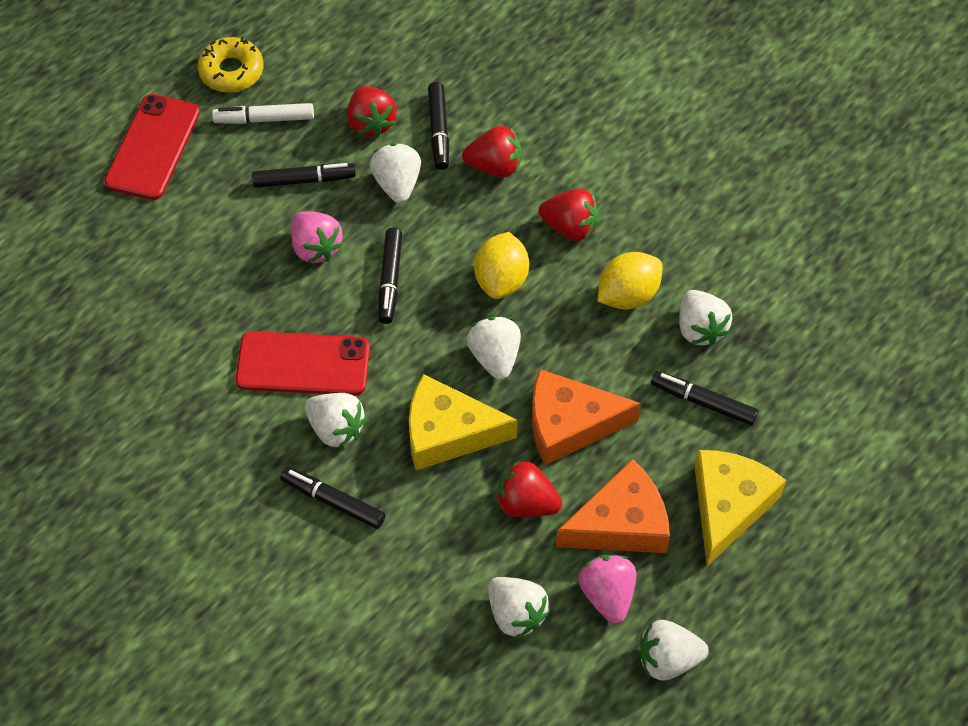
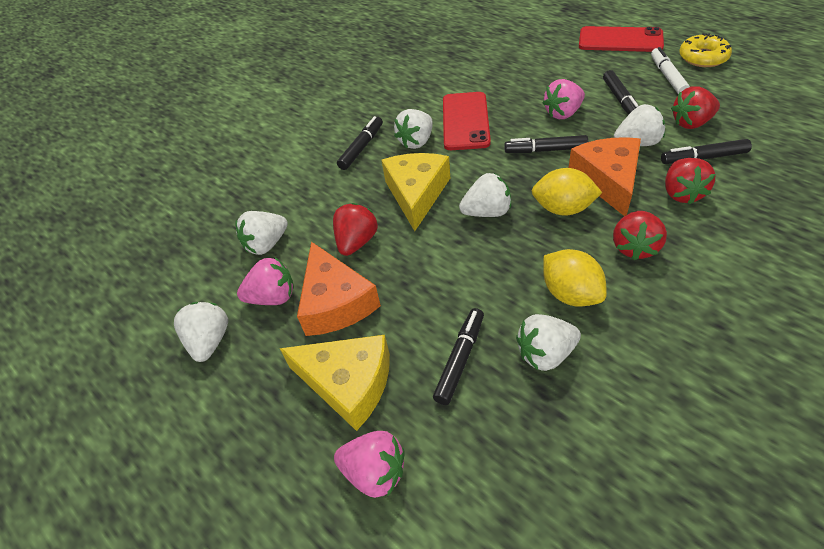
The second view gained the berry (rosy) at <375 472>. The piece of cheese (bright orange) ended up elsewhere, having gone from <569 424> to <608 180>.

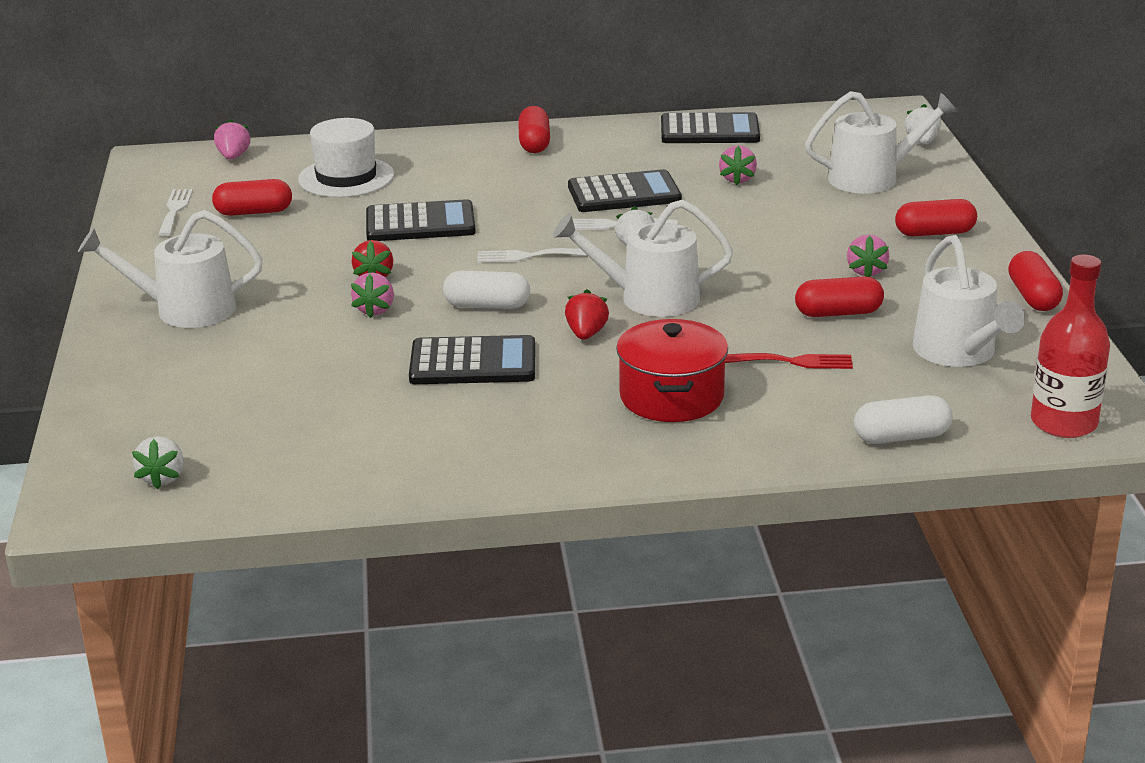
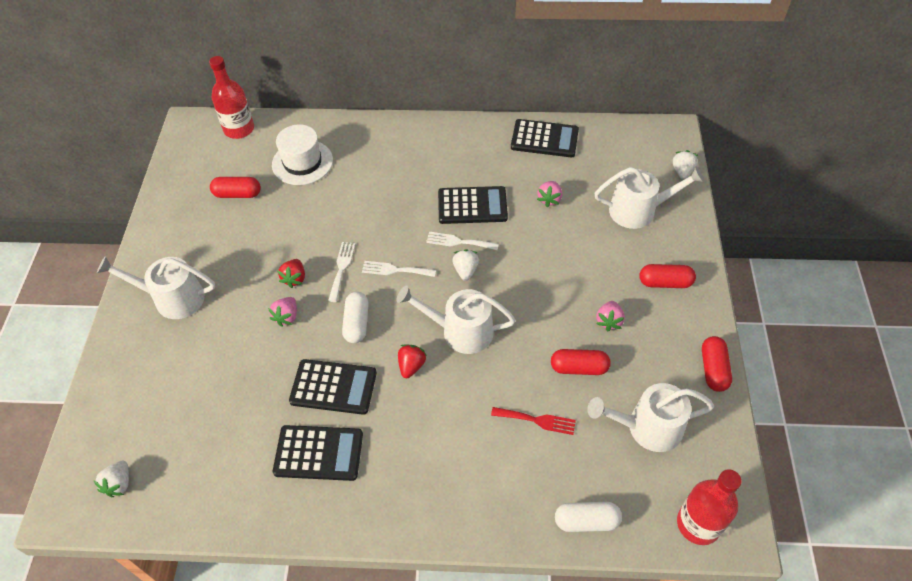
Where the berry (rosy) stood at <233 157>, the bottle (red) came to stand at <239 129>. The adding machine (black) ended up elsewhere, having gone from <420 223> to <318 453>. The table fork (white) ended up elsewhere, having gone from <175 210> to <341 268>. The capsule (white) at <487 306> ended up facing another way, 75 degrees clockwise from before. The watering can (white) at <959 352> ended up facing another way, 90 degrees clockwise from before. The second view lost the capsule (red) at <534 143>. The second view lost the cooking pot (red) at <671 397>.

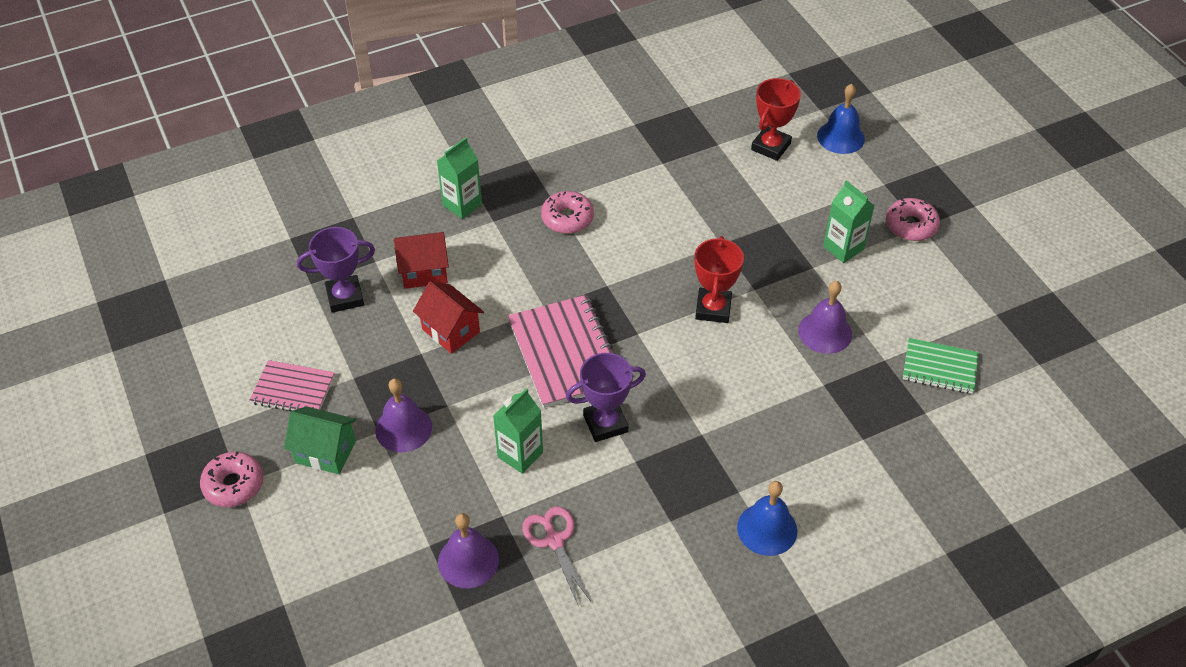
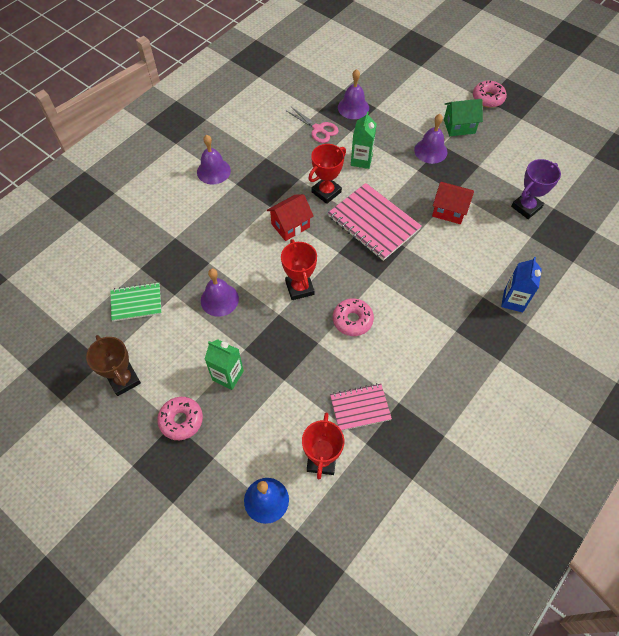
The second view gained the trophy (dark brown) at <124 380>. What was the hand bell (cobalt) at <767 529> turned into the hand bell (purple) at <213 171>. The toy house (red) ended up elsewhere, having gone from <424 272> to <290 225>. What was the trophy (purple) at <605 423> turned into the trophy (red) at <326 192>. The notepad (rosy) ended up elsewhere, having gone from <293 389> to <360 407>. The doughnut (rosy) ended up elsewhere, having gone from <567 218> to <352 320>. What was the milk carton (green) at <462 204> turned into the milk carton (cobalt) at <513 300>.

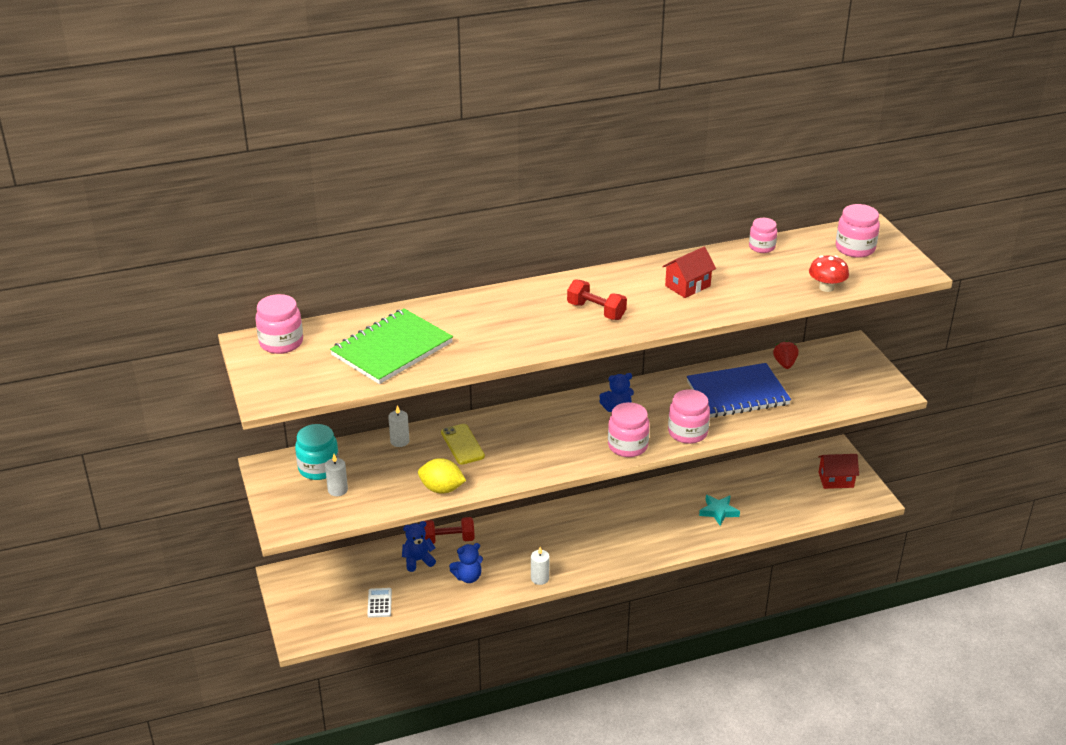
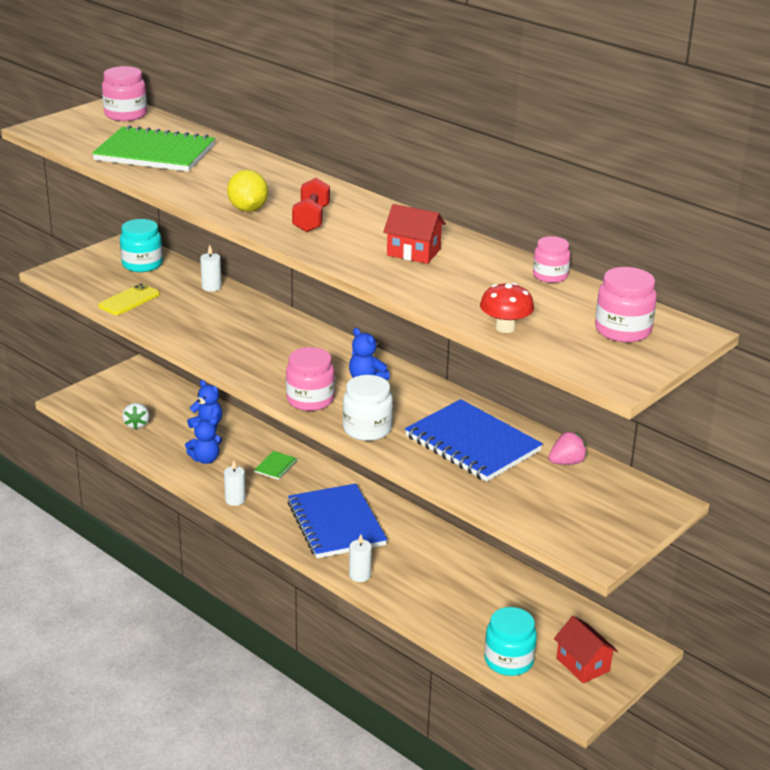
The phone (bright yellow) ended up elsewhere, having gone from <462 444> to <129 300>. Where the adding machine (white) stood at <379 603>, the berry (white) came to stand at <137 425>. The teddy (cobalt) at <468 577> ended up facing another way, 60 degrees counterclockwise from before. The lemon (bright yellow) ended up elsewhere, having gone from <442 489> to <248 209>. The second view gained the notepad (green) at <276 466>. The second view gained the notepad (cobalt) at <336 524>. What was the preserve jar (rosy) at <687 432> turned into the preserve jar (white) at <367 429>. The wax candle (white) ended up elsewhere, having gone from <337 490> to <360 575>. The second view gained the preserve jar (turquoise) at <508 660>. What was the berry (red) at <785 364> turned into the berry (rosy) at <566 462>. The second view lost the hand weight (red) at <448 539>. The second view lost the star shape (turquoise) at <718 512>.

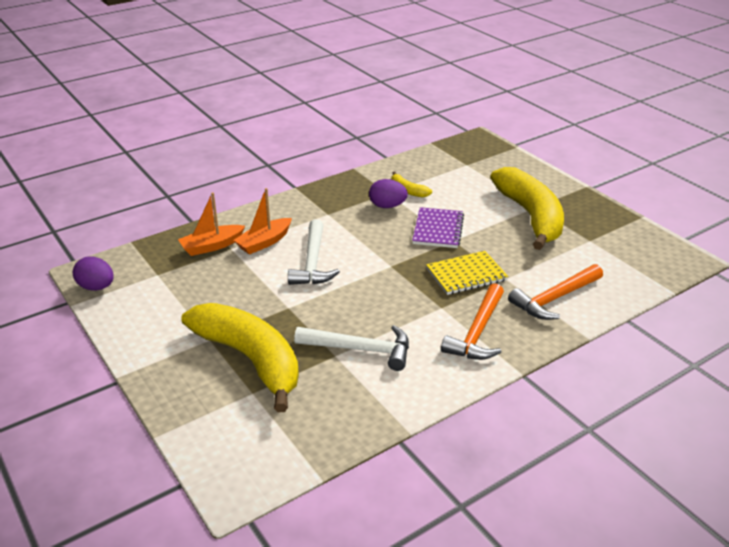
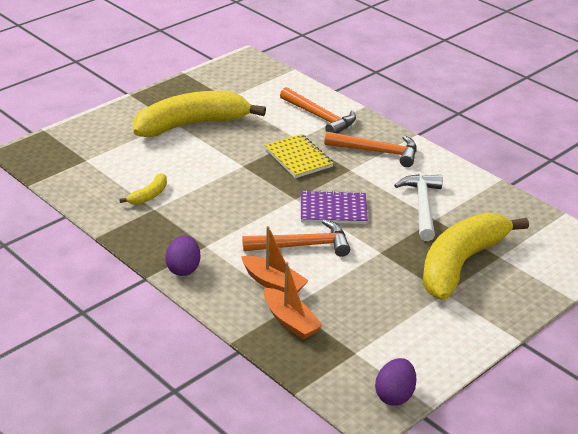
The egg shape (purple) ended up elsewhere, having gone from <387 206> to <183 269>. What was the carpenter's hammer (white) at <313 262> turned into the carpenter's hammer (bright orange) at <302 245>. The notepad (purple) ended up elsewhere, having gone from <438 229> to <333 210>.

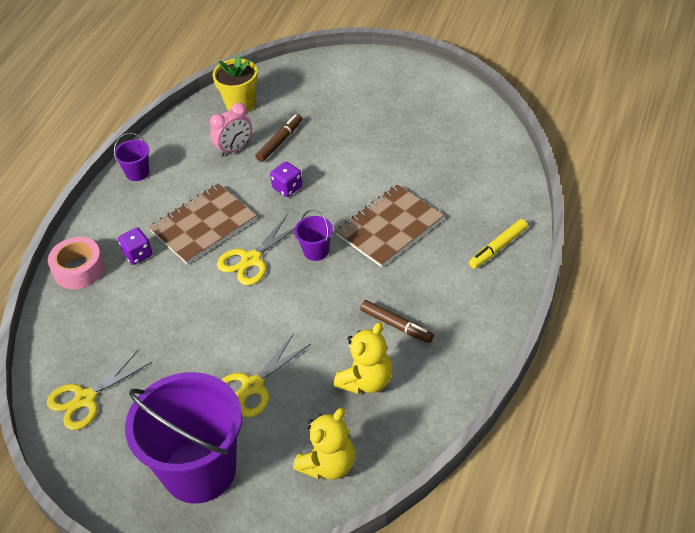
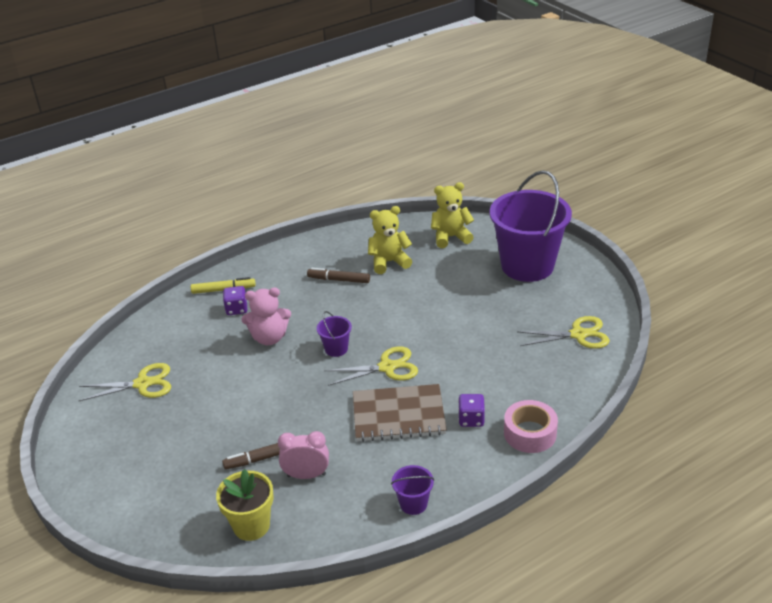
The scissors (bright yellow) ended up elsewhere, having gone from <253 386> to <142 384>. The die (purple) ended up elsewhere, having gone from <287 188> to <236 309>. Where the notepad (dark brown) stood at <389 227>, the teddy (rosy) came to stand at <269 338>. The felt pen (dark brown) at <396 325> ended up facing another way, 60 degrees counterclockwise from before.

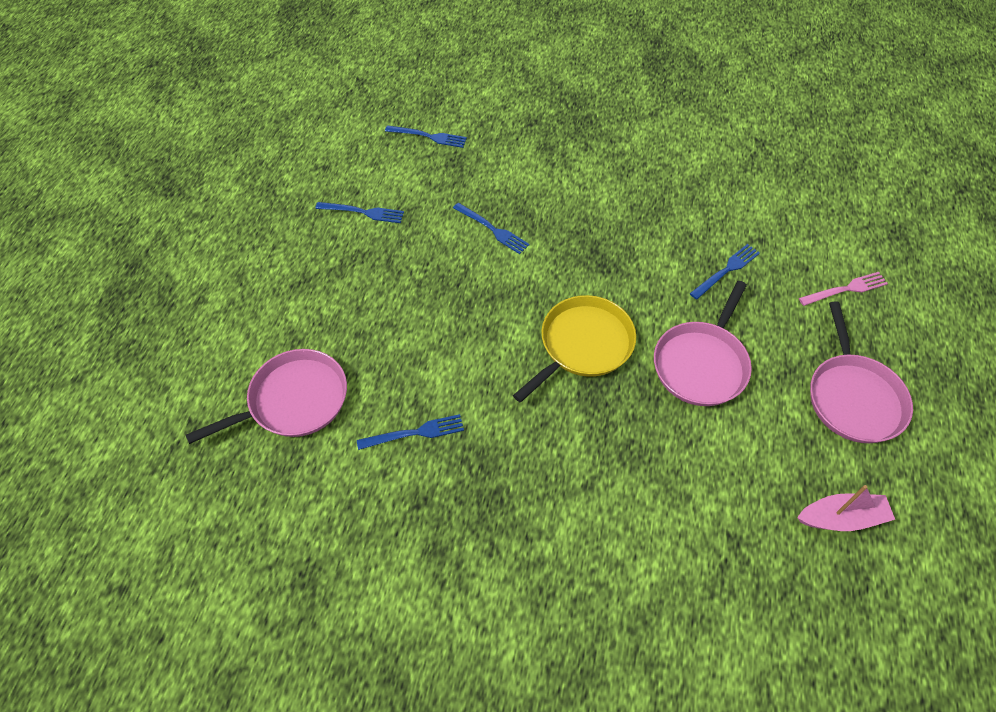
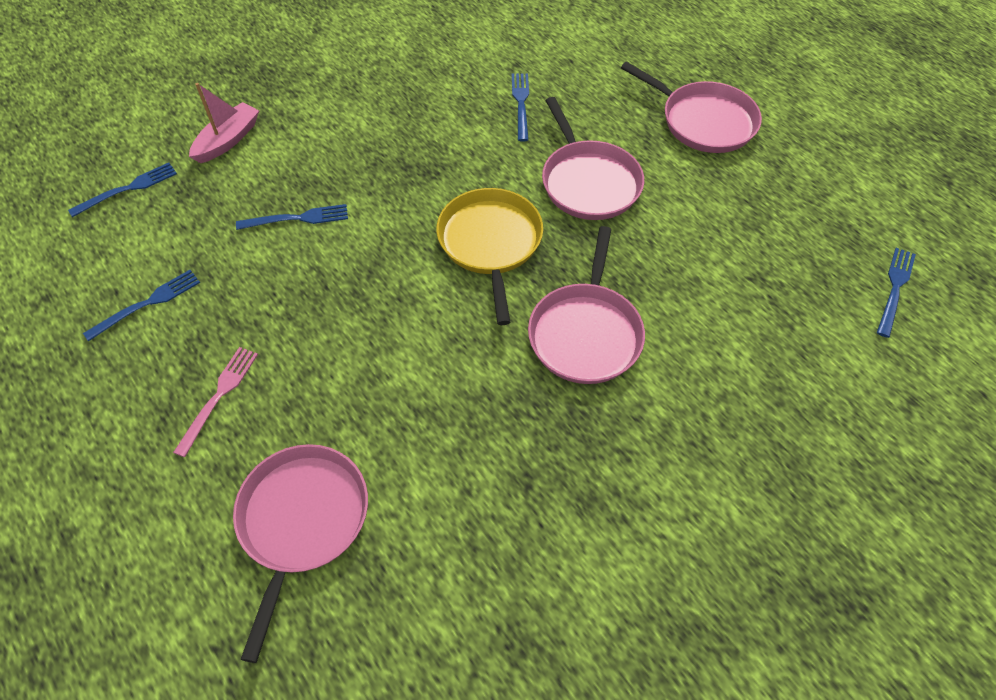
The table fork (rosy) ended up elsewhere, having gone from <846 289> to <219 396>. The boat (rosy) ended up elsewhere, having gone from <841 518> to <228 140>. The second view gained the skillet (rosy) at <585 333>. The table fork (cobalt) ended up elsewhere, having gone from <415 433> to <895 288>.

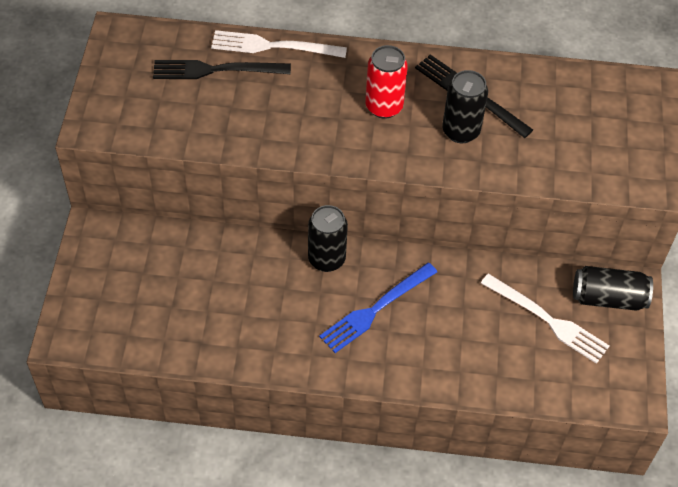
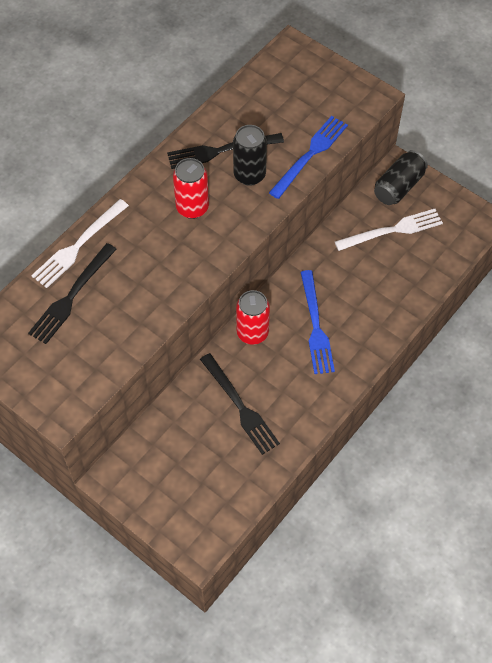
The second view gained the table fork (black) at <240 406>. What was the tin (black) at <326 259> turned into the tin (red) at <252 333>. The second view gained the table fork (cobalt) at <310 154>.

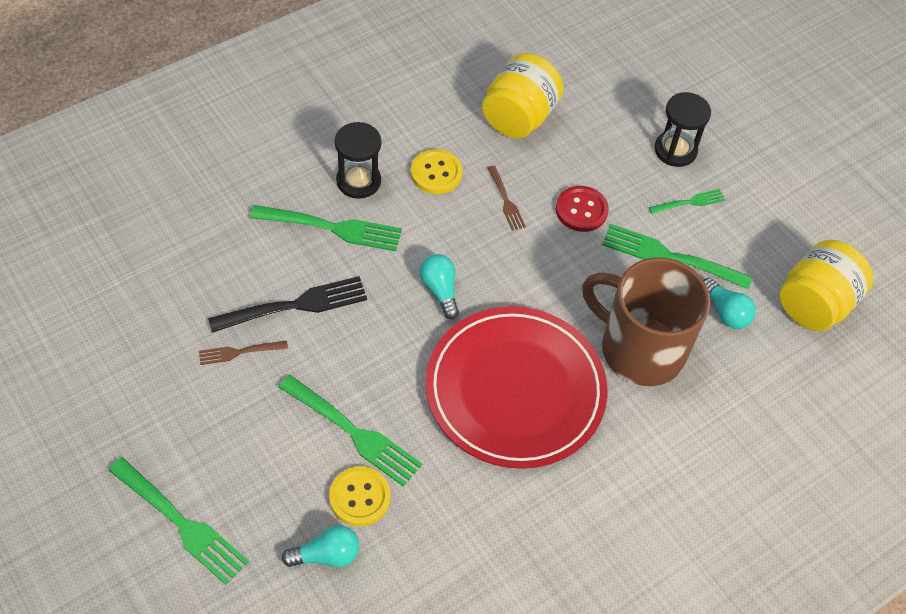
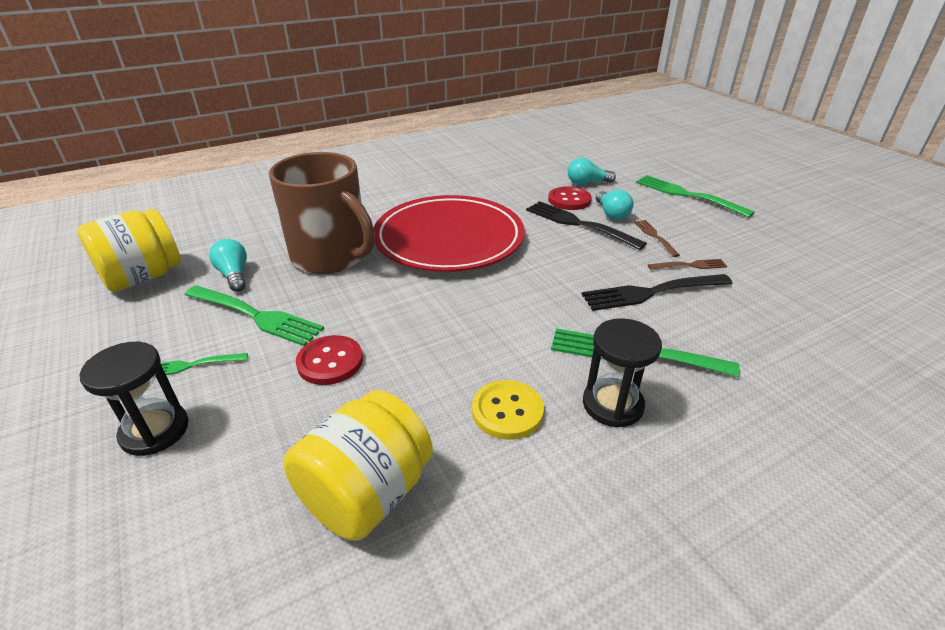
What was the table fork (green) at <352 432> turned into the table fork (black) at <580 224>. What was the shirt button (bright yellow) at <360 497> turned into the shirt button (red) at <569 200>. The lightbulb (turquoise) ended up elsewhere, having gone from <440 290> to <611 214>. The table fork (dark brown) ended up elsewhere, having gone from <505 200> to <655 237>.

